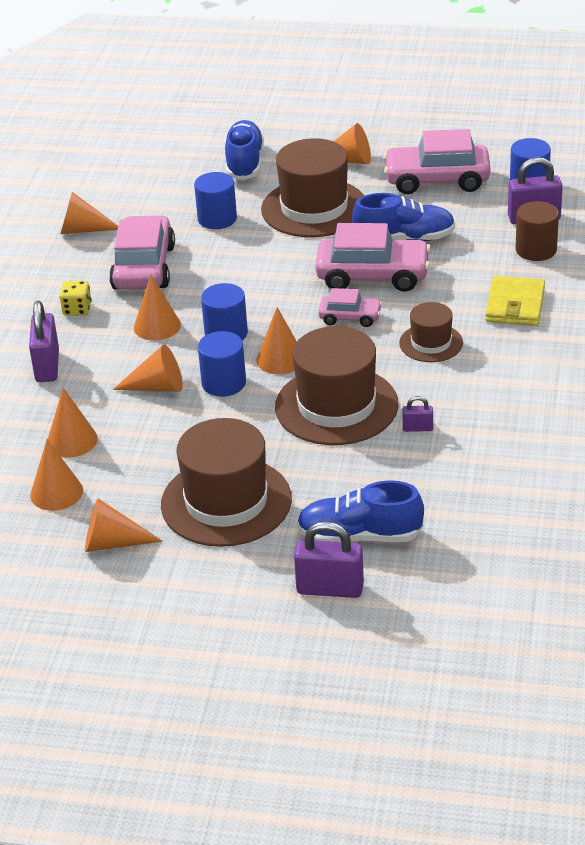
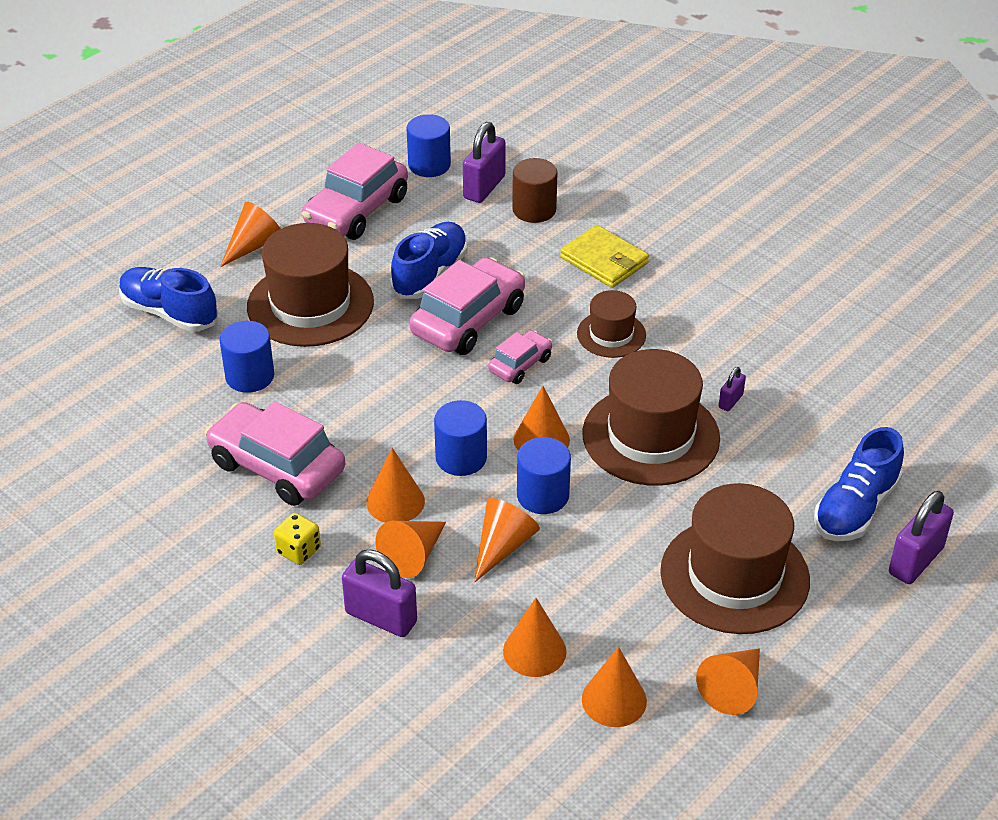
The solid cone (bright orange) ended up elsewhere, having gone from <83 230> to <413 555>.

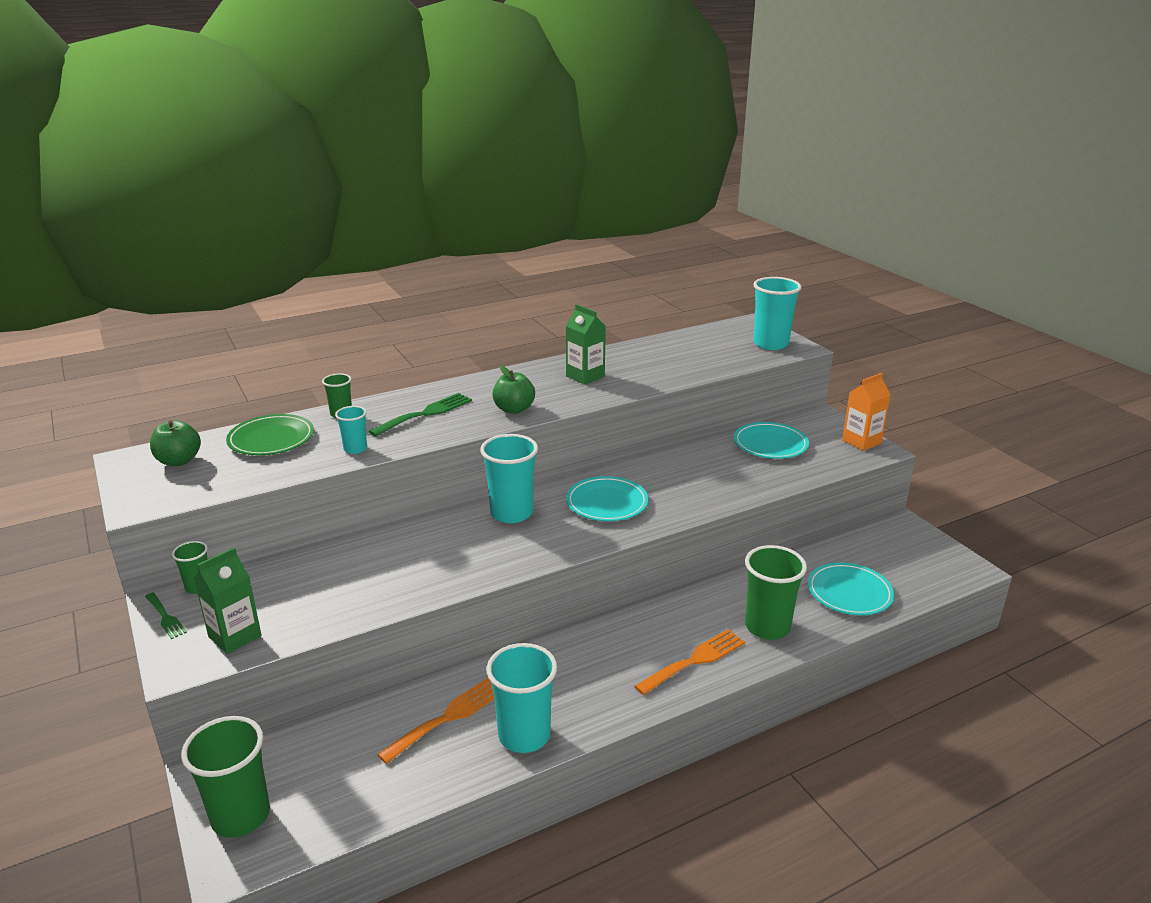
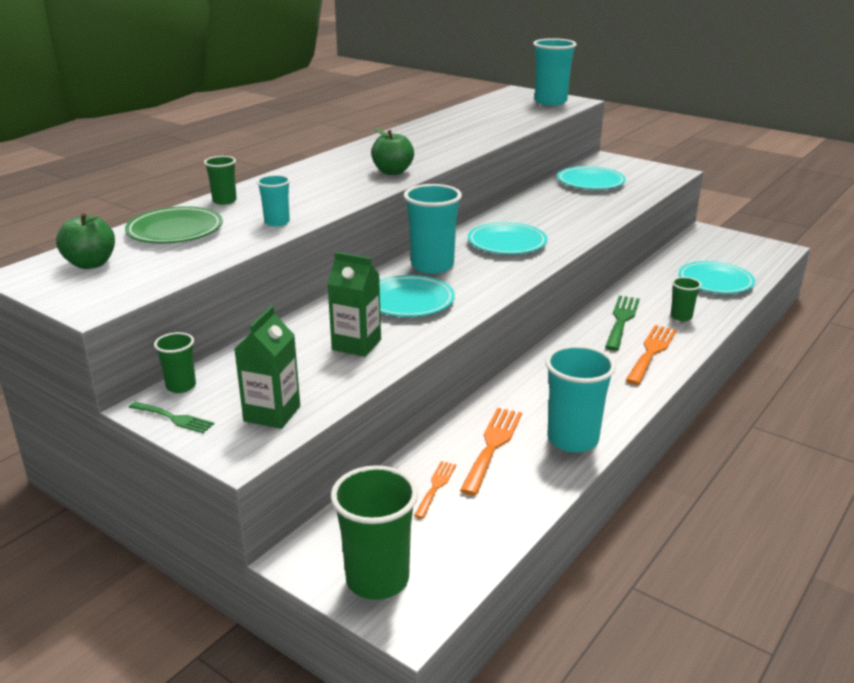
The milk carton (green) ended up elsewhere, having gone from <585 376> to <356 345>. The second view gained the flat dish (turquoise) at <409 301>. The second view gained the table fork (bright orange) at <436 487>. The table fork (green) ended up elsewhere, having gone from <426 413> to <621 320>. The size of the tumbler (green) at <767 627> changed by a factor of 0.53. The second view lost the milk carton (bright orange) at <861 441>.

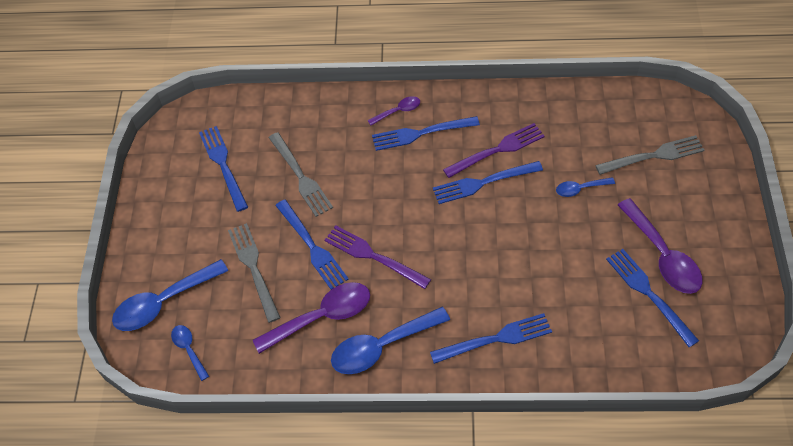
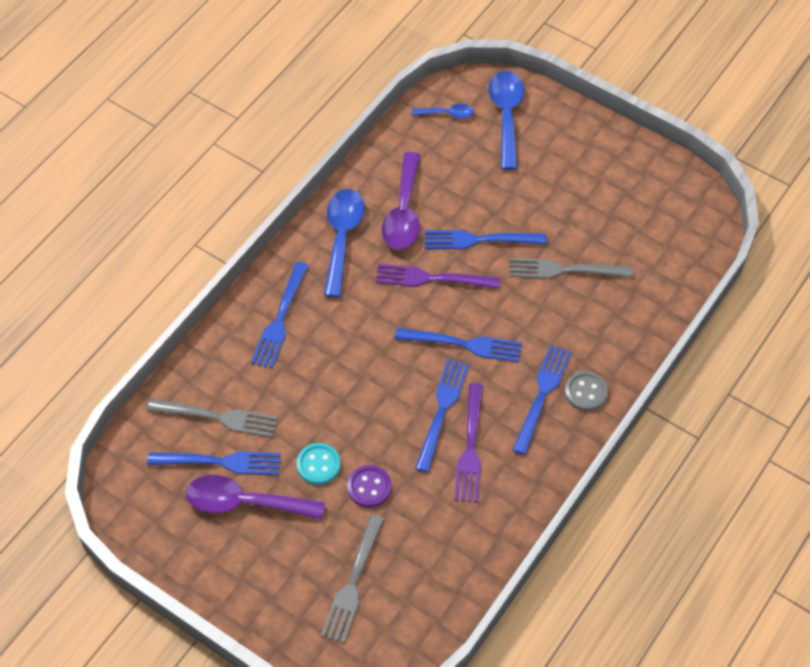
The table fork (ash-grey) ended up elsewhere, having gone from <254 268> to <217 417>. The second view gained the shirt button (turquoise) at <318 465>. Where the teaspoon (cobalt) stood at <580 189>, the shirt button (purple) came to stand at <369 487>. The table fork (purple) at <373 256> ended up facing another way, 150 degrees counterclockwise from before. The table fork (cobalt) ended up elsewhere, having gone from <223 165> to <463 344>. Where the teaspoon (purple) stood at <398 111>, the shirt button (ash-grey) came to stand at <586 392>.

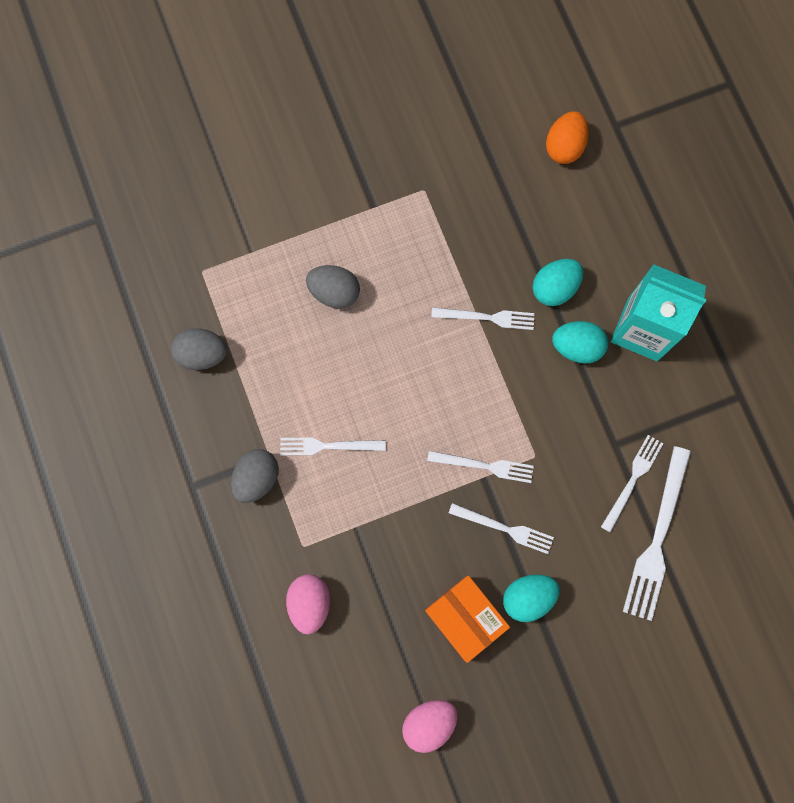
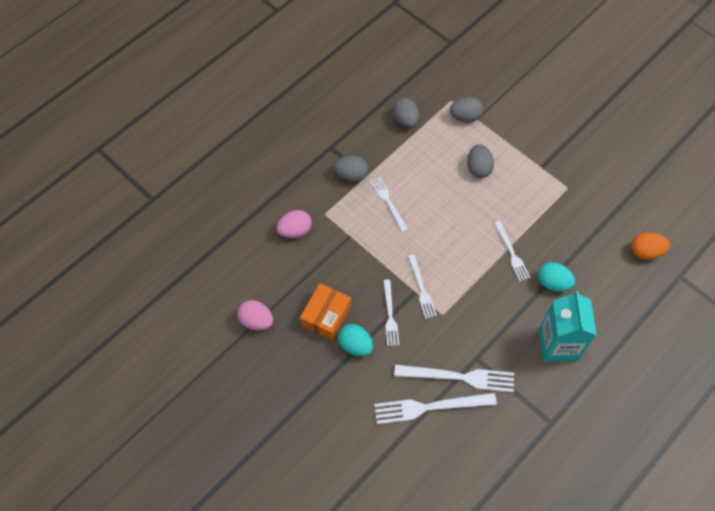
The size of the table fork (white) at <632 480> changed by a factor of 1.63. The second view gained the egg shape (ash-grey) at <465 117>. The second view lost the egg shape (turquoise) at <577 347>.

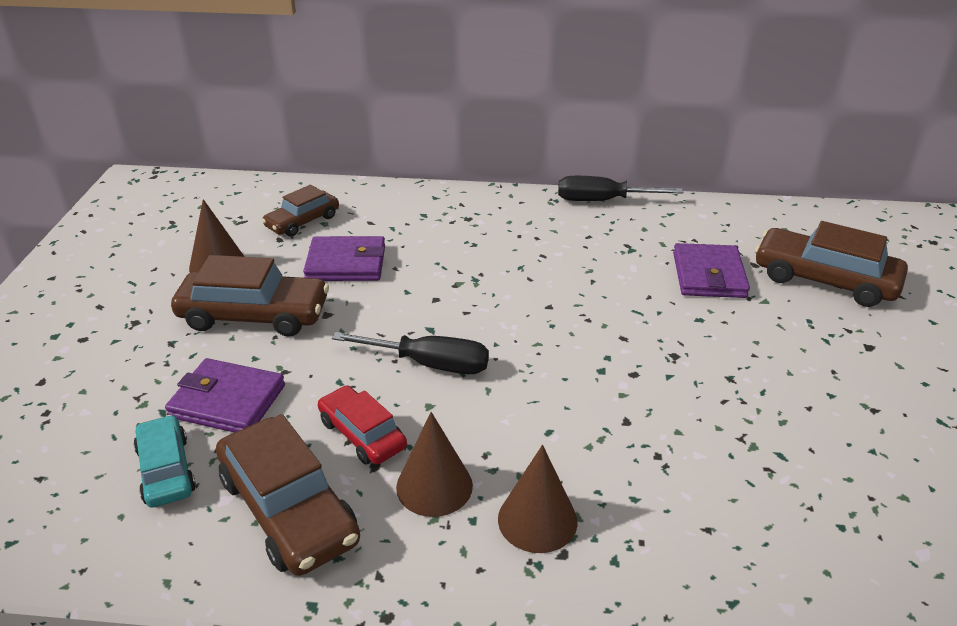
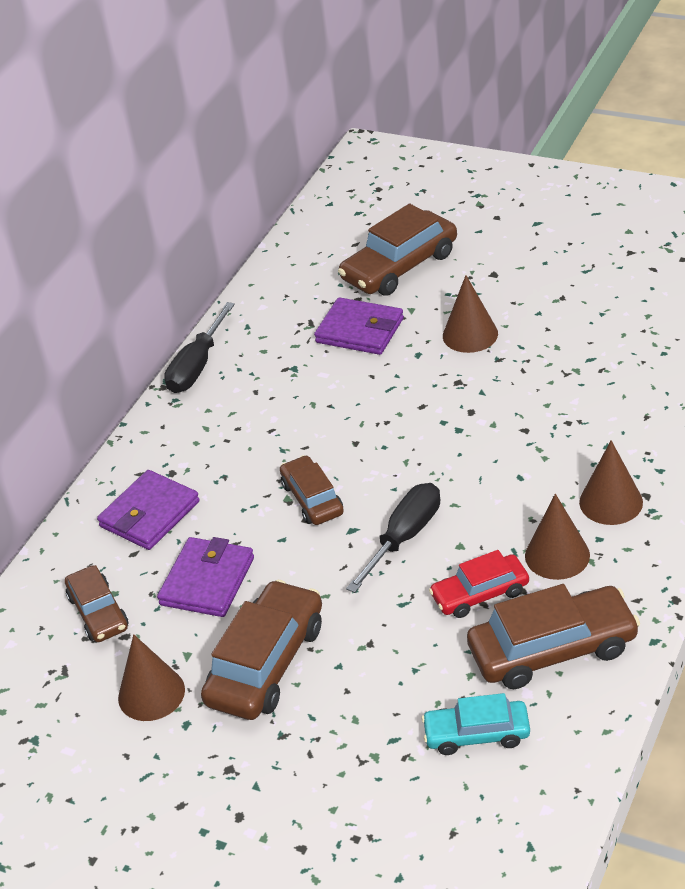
The wallet (purple) ended up elsewhere, having gone from <227 401> to <149 514>. The second view gained the toy car (dark brown) at <312 499>. The second view gained the solid cone (dark brown) at <470 334>.

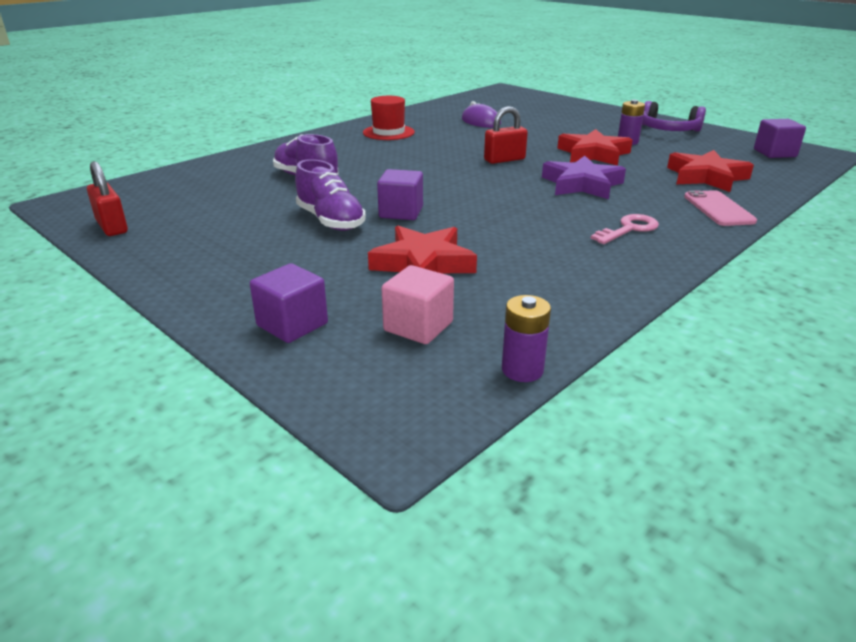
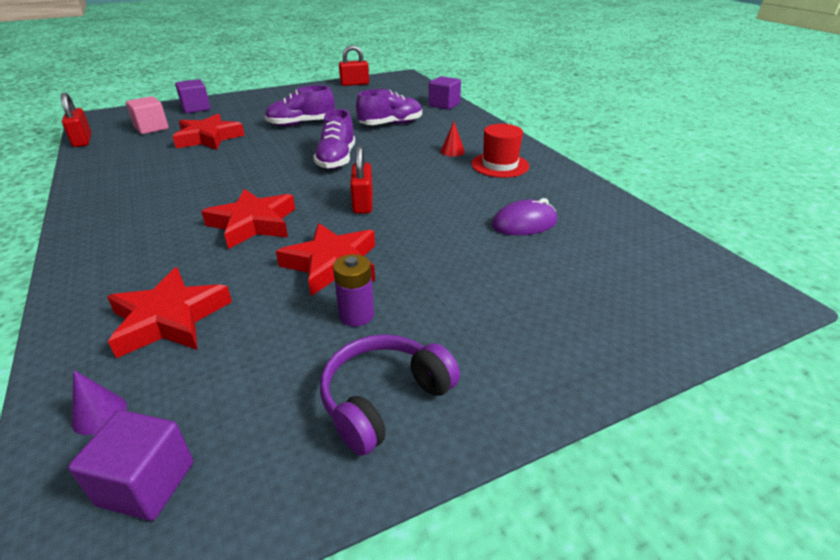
Where the AA battery (purple) stood at <522 370>, the lock (red) came to stand at <82 140>. The second view gained the solid cone (purple) at <99 414>. What was the star shape (purple) at <582 184> turned into the star shape (red) at <253 224>. The second view gained the shoe (purple) at <336 159>. The cube (purple) ended up elsewhere, having gone from <401 212> to <444 105>. The second view gained the solid cone (red) at <452 151>. The second view lost the latchkey (rosy) at <628 229>. The second view lost the phone (rosy) at <718 209>.

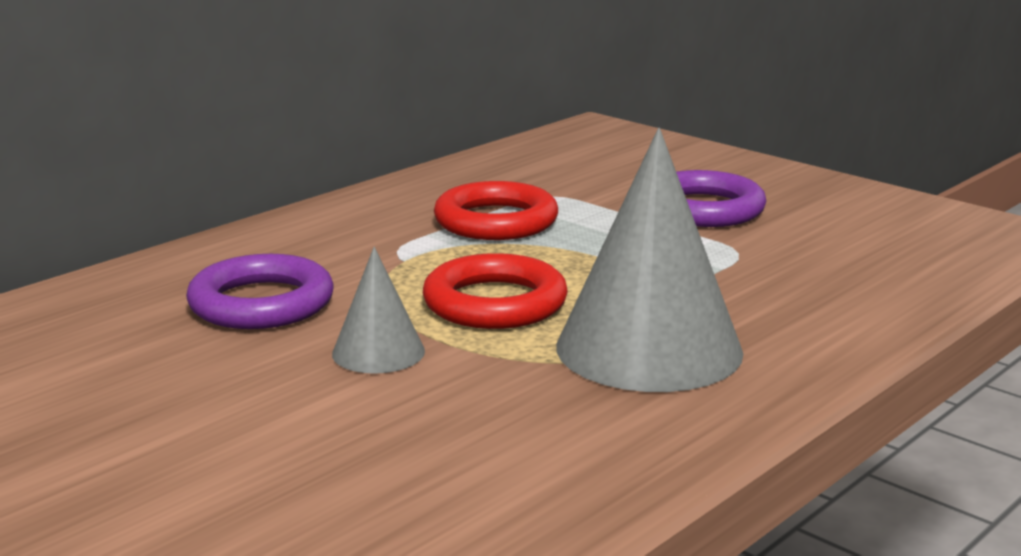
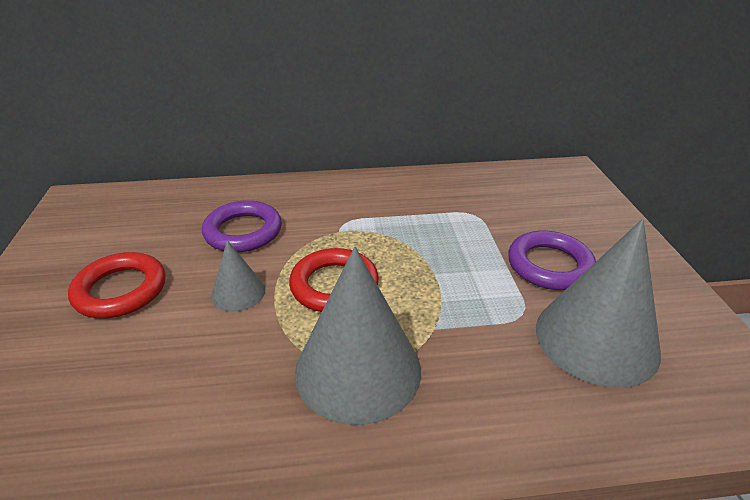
The hoop (red) ended up elsewhere, having gone from <496 221> to <120 290>. The second view gained the solid cone (ash-grey) at <596 339>.

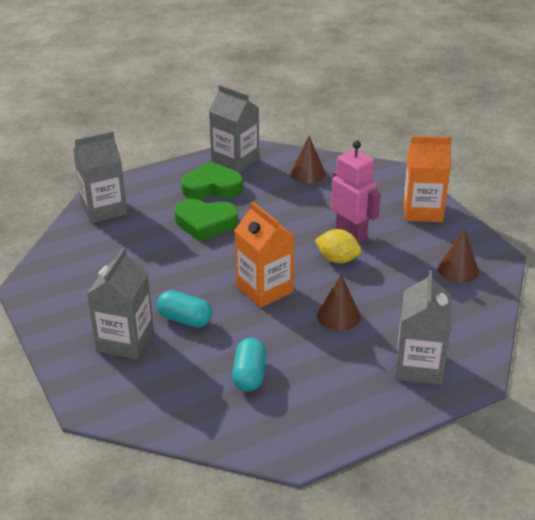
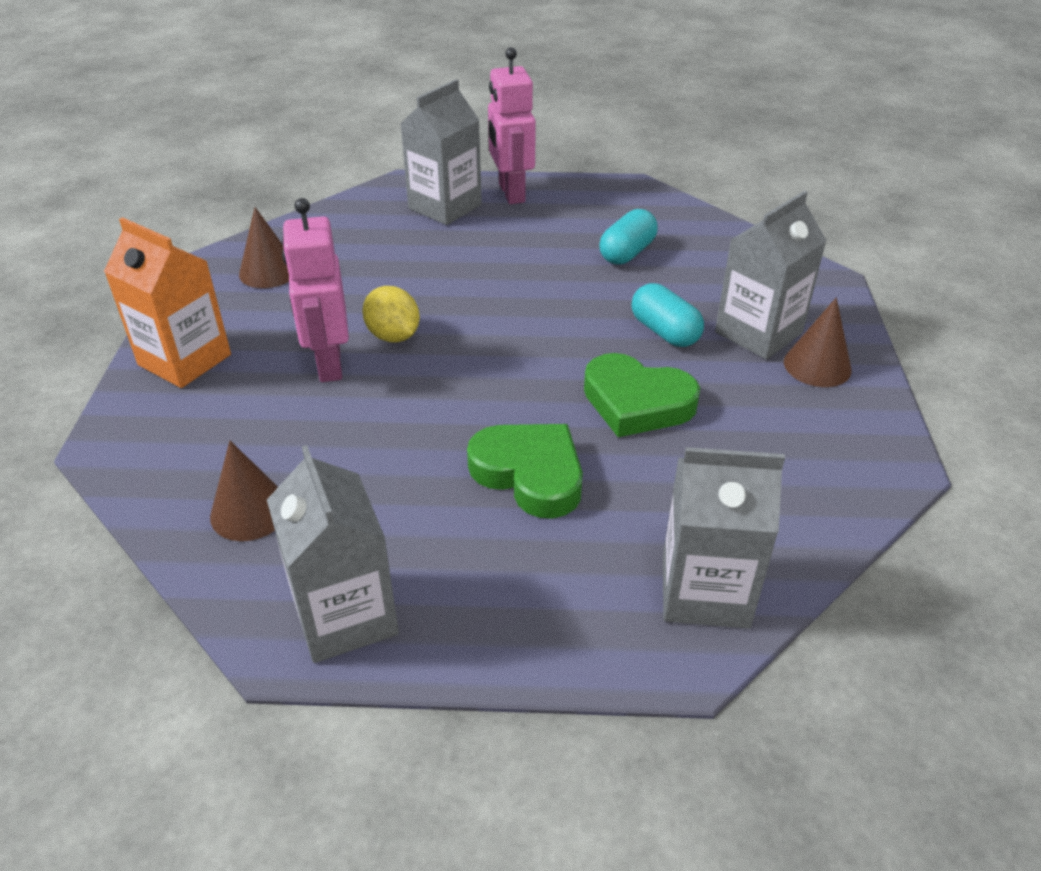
The second view gained the robot figure (rosy) at <511 193>. The heart shape (green) ended up elsewhere, having gone from <212 187> to <637 402>. The solid cone (dark brown) ended up elsewhere, having gone from <338 316> to <817 365>. The second view lost the milk carton (bright orange) at <264 289>.

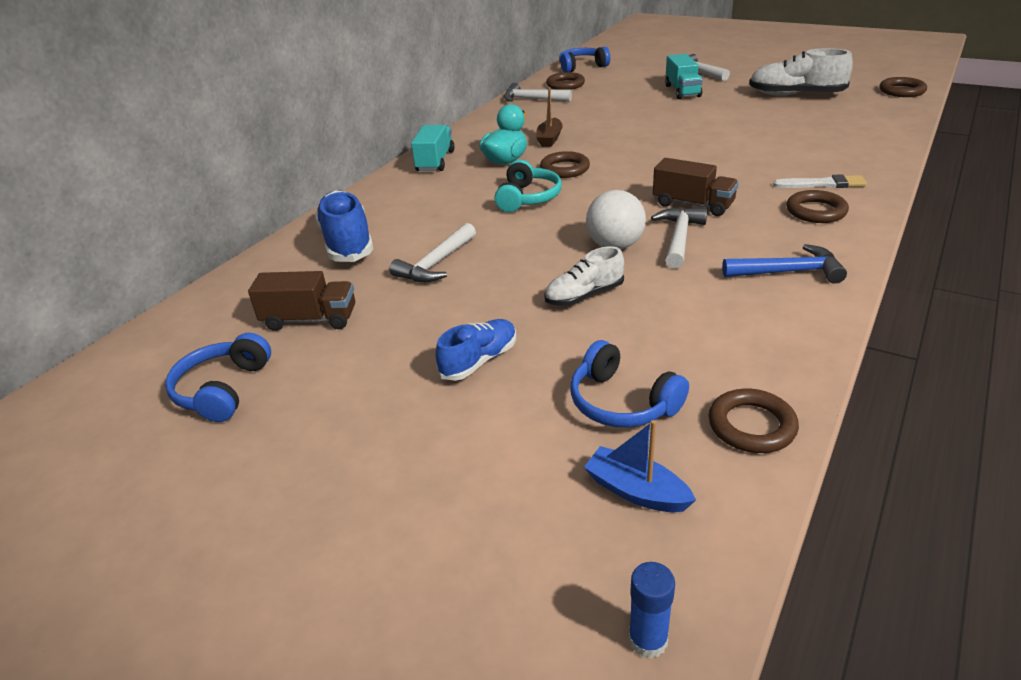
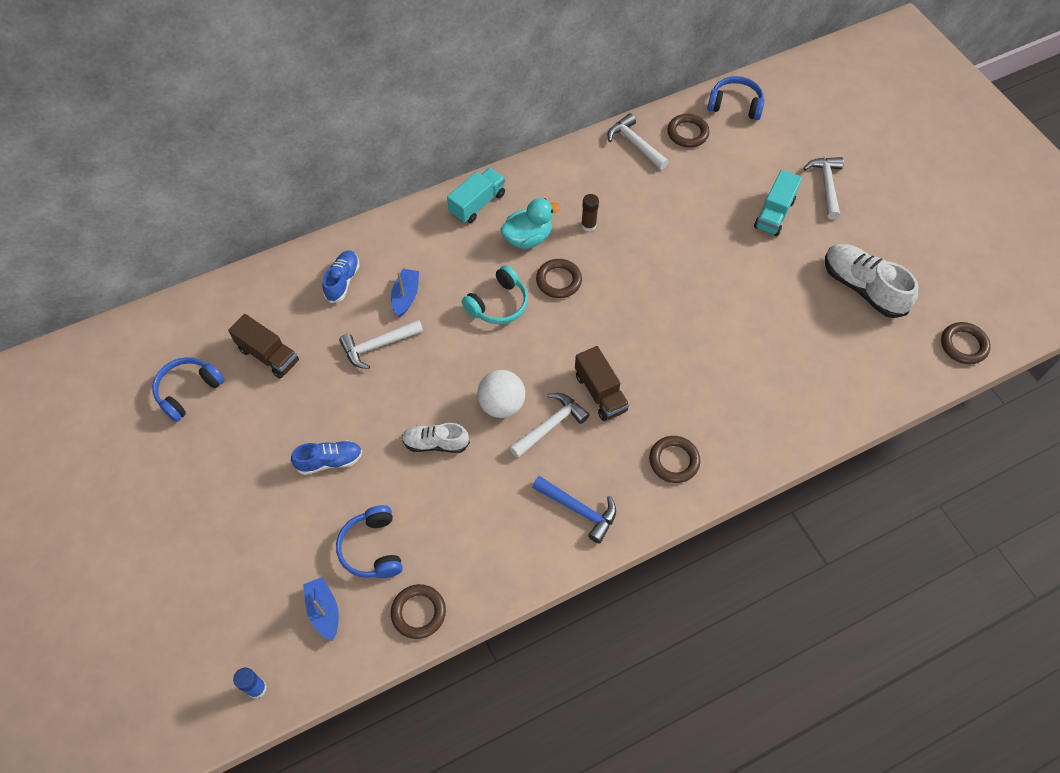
The size of the shoe (cobalt) at <347 243> changed by a factor of 0.61. The second view gained the boat (cobalt) at <406 296>. Where the boat (dark brown) stood at <549 139>, the stick of glue (dark brown) came to stand at <588 225>. The second view lost the paint brush (white) at <823 184>.

